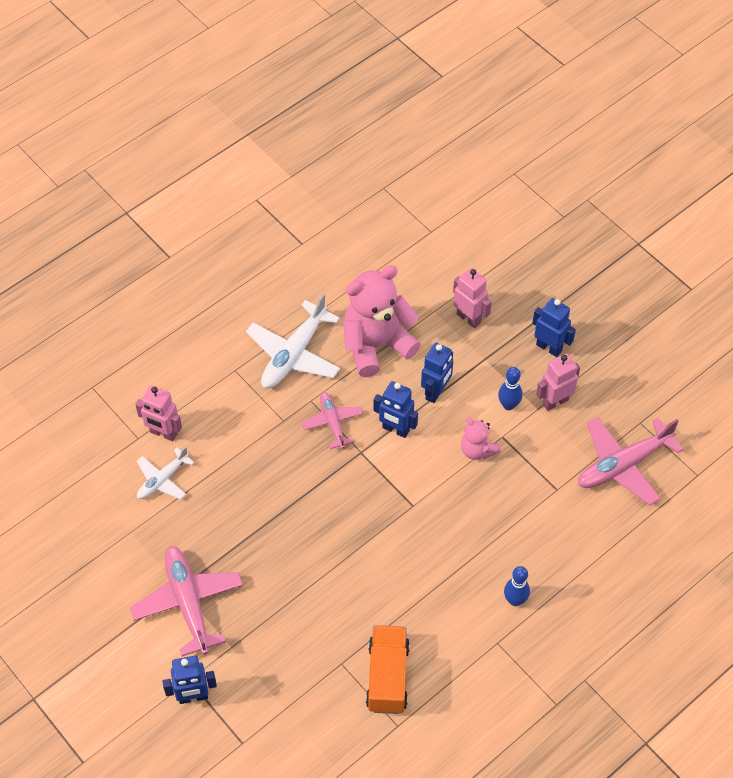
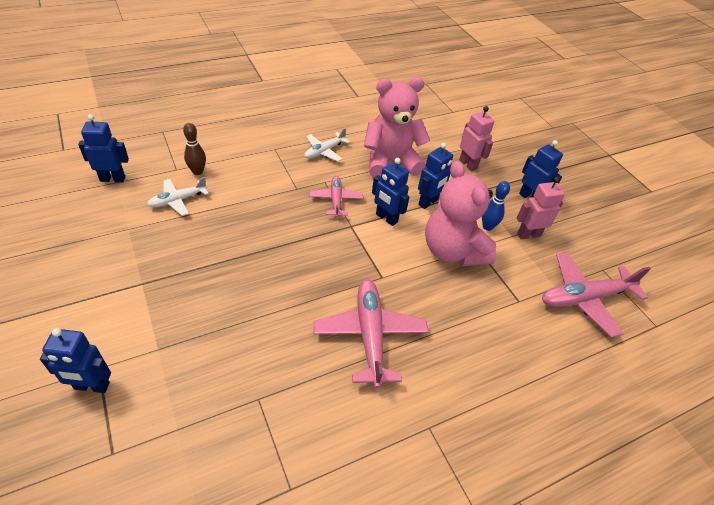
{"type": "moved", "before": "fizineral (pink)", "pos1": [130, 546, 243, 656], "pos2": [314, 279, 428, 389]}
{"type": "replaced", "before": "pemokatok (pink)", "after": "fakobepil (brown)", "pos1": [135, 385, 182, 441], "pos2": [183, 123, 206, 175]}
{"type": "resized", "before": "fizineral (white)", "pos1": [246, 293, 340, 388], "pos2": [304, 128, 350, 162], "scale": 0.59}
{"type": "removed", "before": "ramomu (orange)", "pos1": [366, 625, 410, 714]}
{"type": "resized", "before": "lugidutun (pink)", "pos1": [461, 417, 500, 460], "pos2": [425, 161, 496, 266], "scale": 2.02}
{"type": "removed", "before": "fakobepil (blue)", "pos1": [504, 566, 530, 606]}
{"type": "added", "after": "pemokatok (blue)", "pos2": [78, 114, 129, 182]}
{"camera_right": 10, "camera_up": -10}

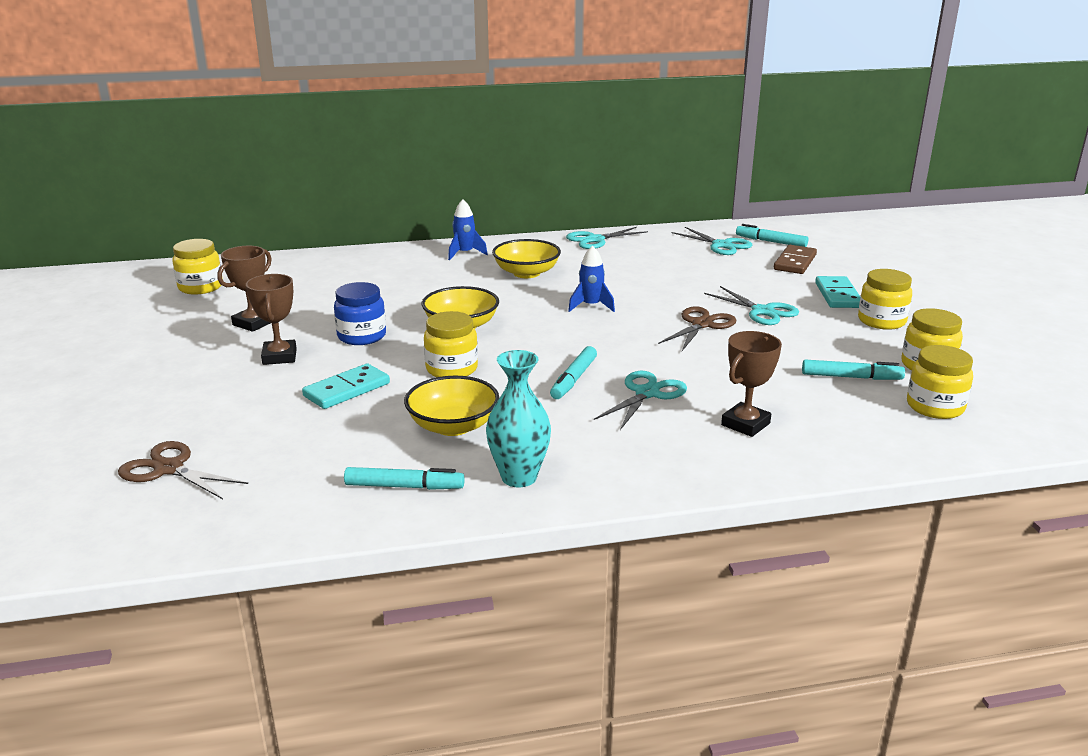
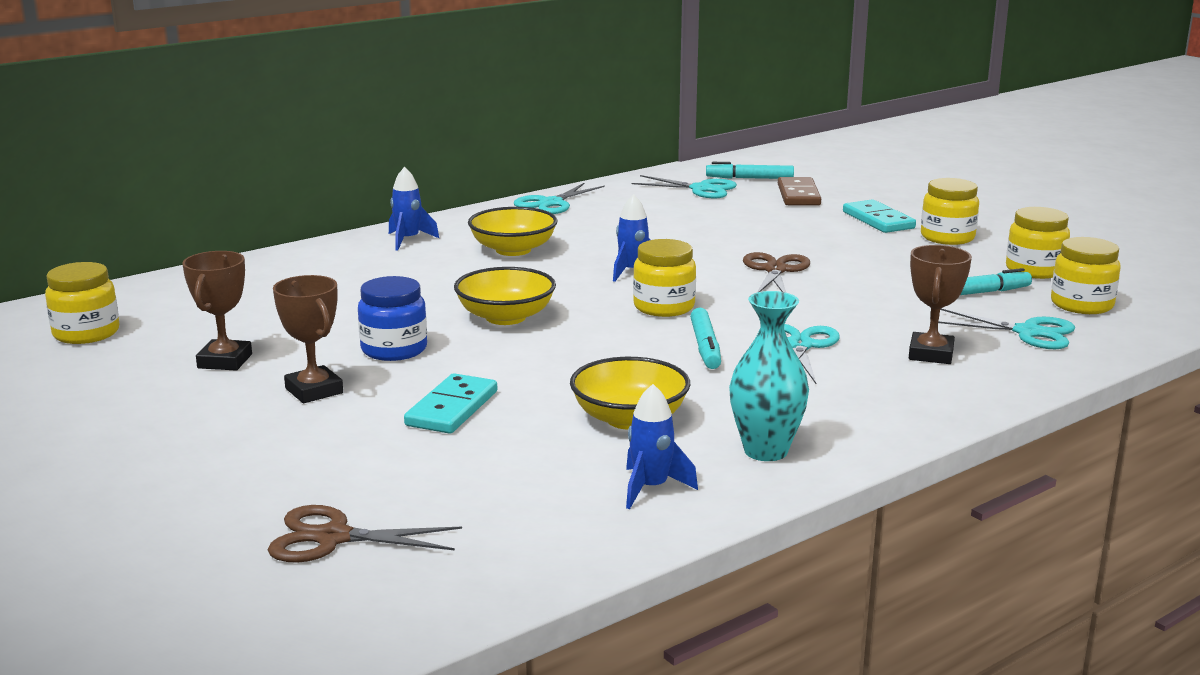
{"type": "replaced", "before": "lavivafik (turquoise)", "after": "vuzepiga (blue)", "pos1": [344, 467, 465, 490], "pos2": [626, 384, 698, 509]}
{"type": "moved", "before": "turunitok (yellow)", "pos1": [424, 311, 478, 377], "pos2": [633, 239, 696, 317]}
{"type": "moved", "before": "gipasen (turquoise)", "pos1": [704, 286, 799, 325], "pos2": [938, 308, 1075, 349]}
{"camera_right": -25, "camera_up": -5}

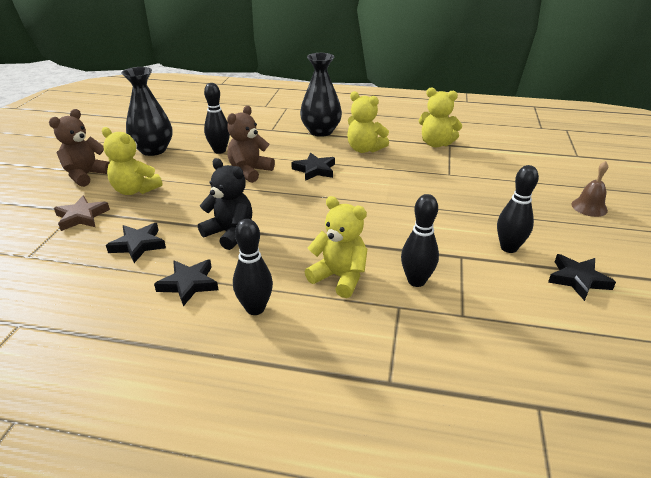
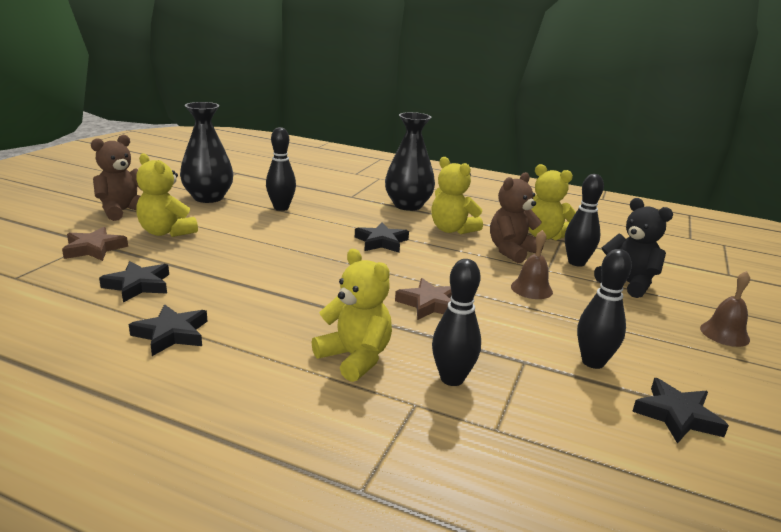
{"type": "moved", "before": "lugidutun (black)", "pos1": [198, 158, 252, 250], "pos2": [594, 198, 673, 298]}
{"type": "moved", "before": "lugidutun (brown)", "pos1": [227, 106, 275, 183], "pos2": [490, 172, 544, 263]}
{"type": "moved", "before": "fakobepil (black)", "pos1": [233, 219, 273, 315], "pos2": [565, 174, 604, 267]}
{"type": "added", "after": "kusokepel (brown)", "pos2": [395, 278, 452, 320]}
{"type": "added", "after": "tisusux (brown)", "pos2": [511, 230, 553, 299]}
{"camera_right": 10, "camera_up": -10}

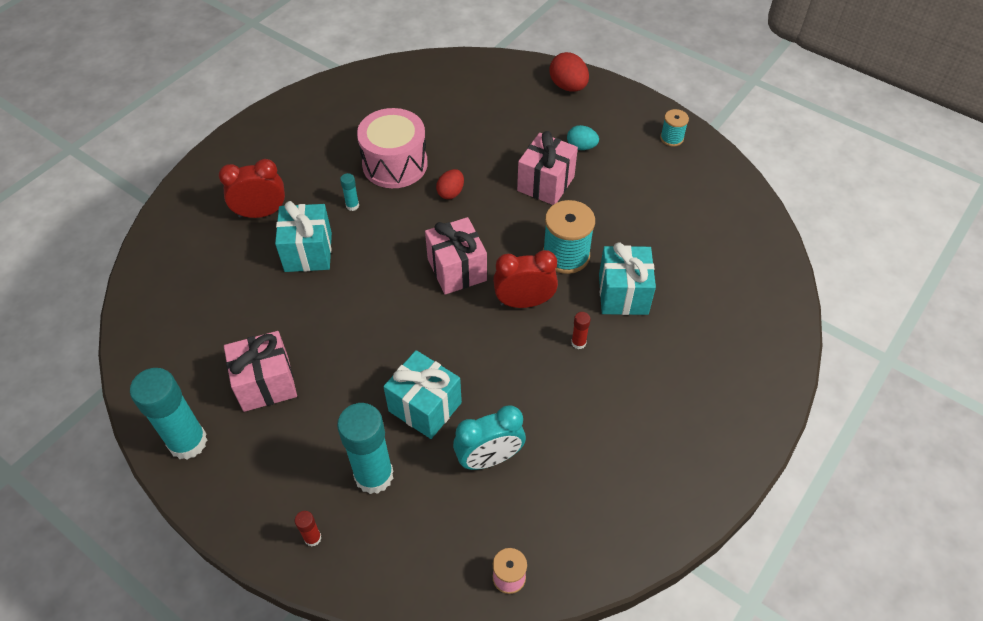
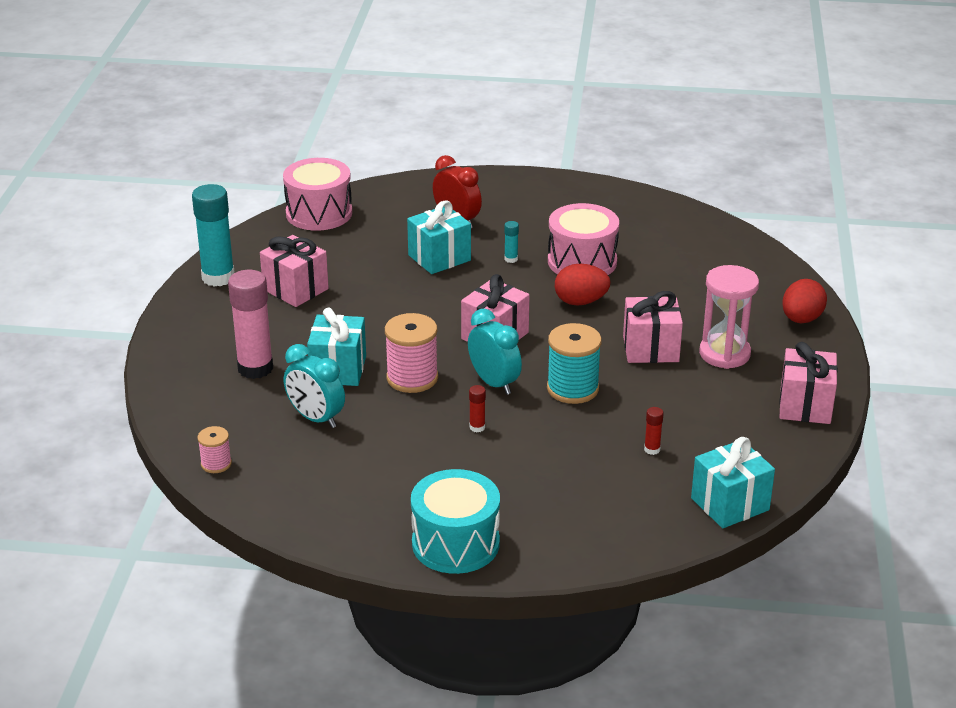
{"type": "moved", "before": "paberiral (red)", "pos1": [295, 511, 322, 547], "pos2": [644, 407, 664, 455]}
{"type": "recoloured", "before": "paberiral (turquoise)", "after": "paberiral (pink)", "pos1": [337, 403, 393, 494], "pos2": [228, 270, 273, 379]}
{"type": "resized", "before": "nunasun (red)", "pos1": [436, 169, 464, 199], "pos2": [555, 264, 610, 305], "scale": 1.53}
{"type": "recoloured", "before": "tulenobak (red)", "after": "tulenobak (turquoise)", "pos1": [493, 250, 558, 308], "pos2": [468, 308, 522, 395]}
{"type": "replaced", "before": "nunasun (turquoise)", "after": "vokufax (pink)", "pos1": [567, 125, 599, 150], "pos2": [699, 265, 759, 369]}
{"type": "moved", "before": "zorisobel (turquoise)", "pos1": [599, 242, 656, 315], "pos2": [691, 437, 775, 528]}
{"type": "replaced", "before": "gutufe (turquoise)", "after": "zorisobel (pink)", "pos1": [660, 109, 689, 146], "pos2": [779, 342, 838, 424]}
{"type": "added", "after": "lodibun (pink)", "pos2": [283, 158, 352, 231]}
{"type": "added", "after": "gutufe (pink)", "pos2": [385, 313, 438, 393]}
{"type": "added", "after": "lodibun (turquoise)", "pos2": [411, 469, 500, 574]}
{"camera_right": 60, "camera_up": -20}

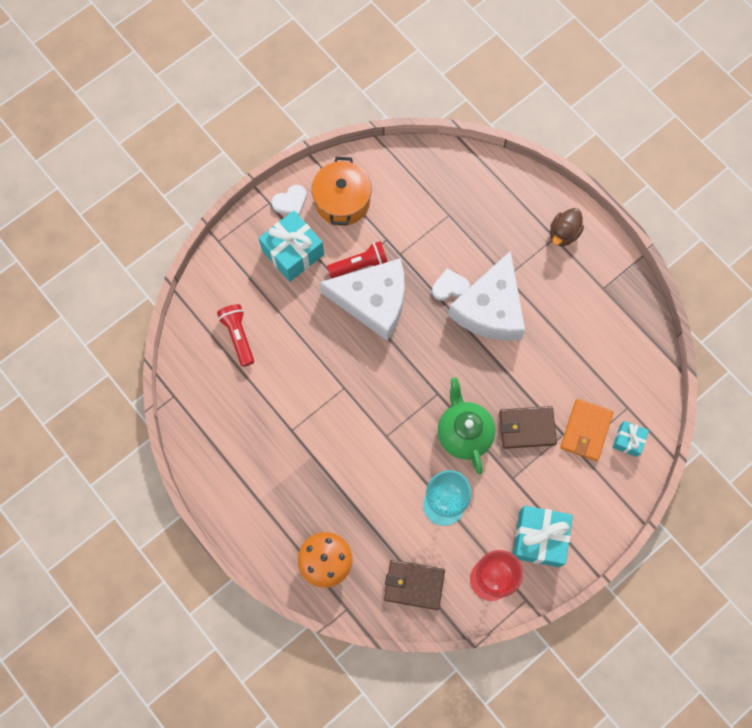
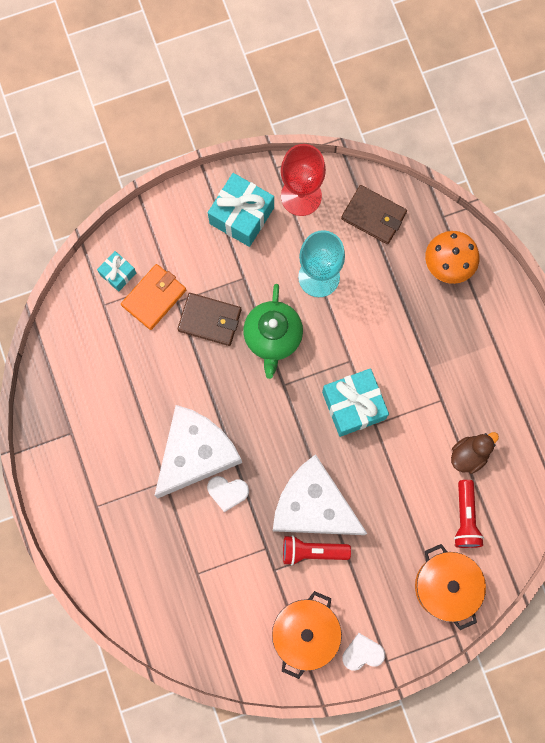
{"type": "moved", "before": "zorisobel (turquoise)", "pos1": [259, 211, 324, 282], "pos2": [322, 368, 389, 437]}
{"type": "moved", "before": "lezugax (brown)", "pos1": [550, 208, 584, 246], "pos2": [451, 432, 499, 474]}
{"type": "added", "after": "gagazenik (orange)", "pos2": [415, 544, 486, 630]}
{"camera_right": -160, "camera_up": 5}

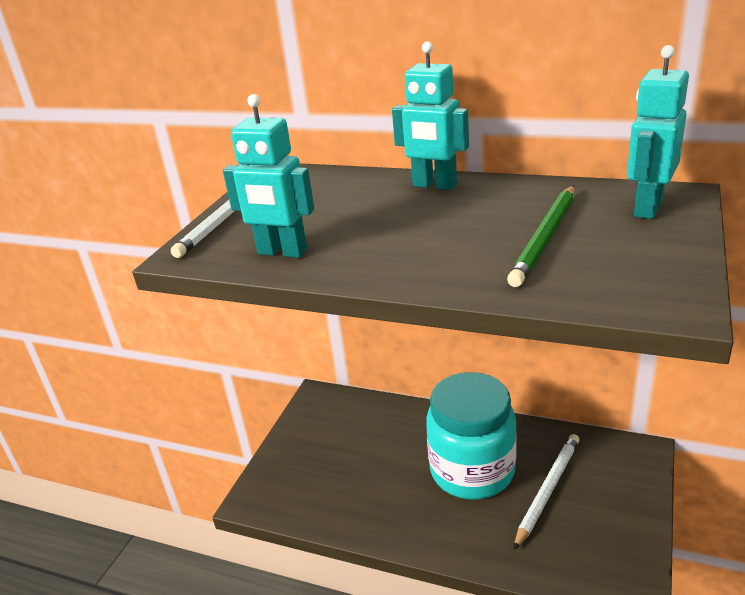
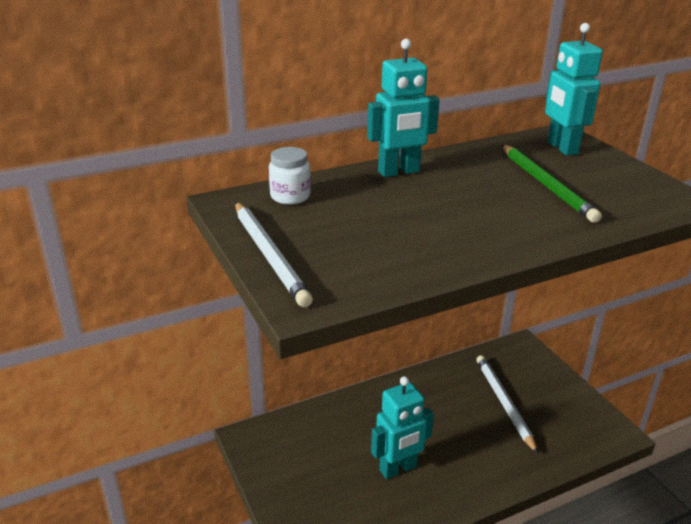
{"type": "moved", "before": "pemokatok (turquoise)", "pos1": [223, 94, 314, 258], "pos2": [371, 376, 434, 479]}
{"type": "removed", "before": "turunitok (turquoise)", "pos1": [426, 372, 517, 500]}
{"type": "added", "after": "turunitok (white)", "pos2": [269, 147, 311, 205]}
{"camera_right": -50, "camera_up": 0}

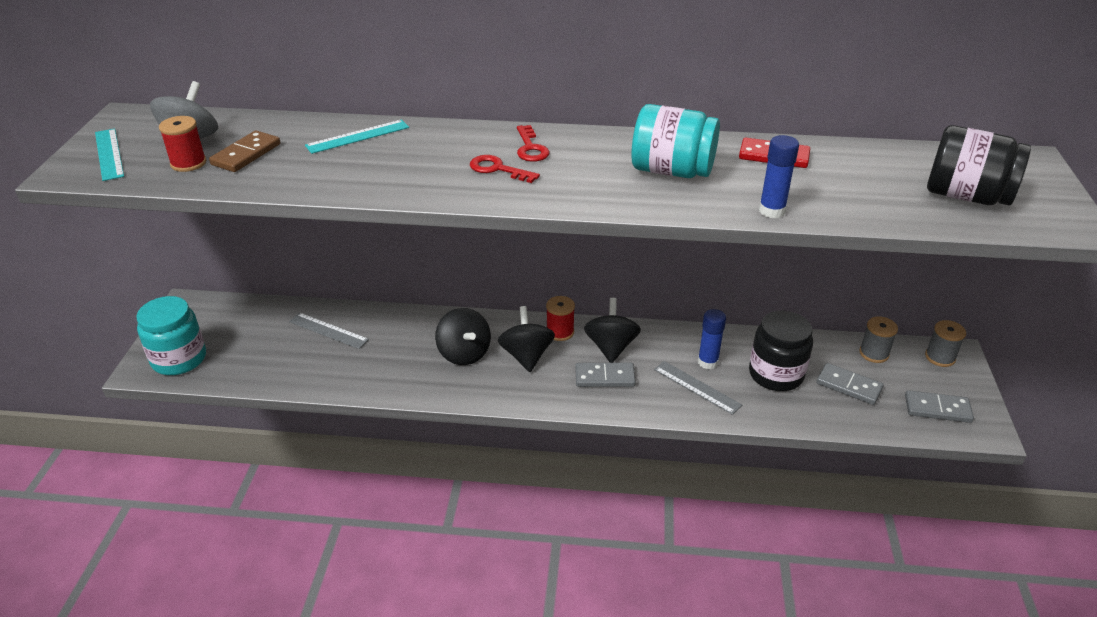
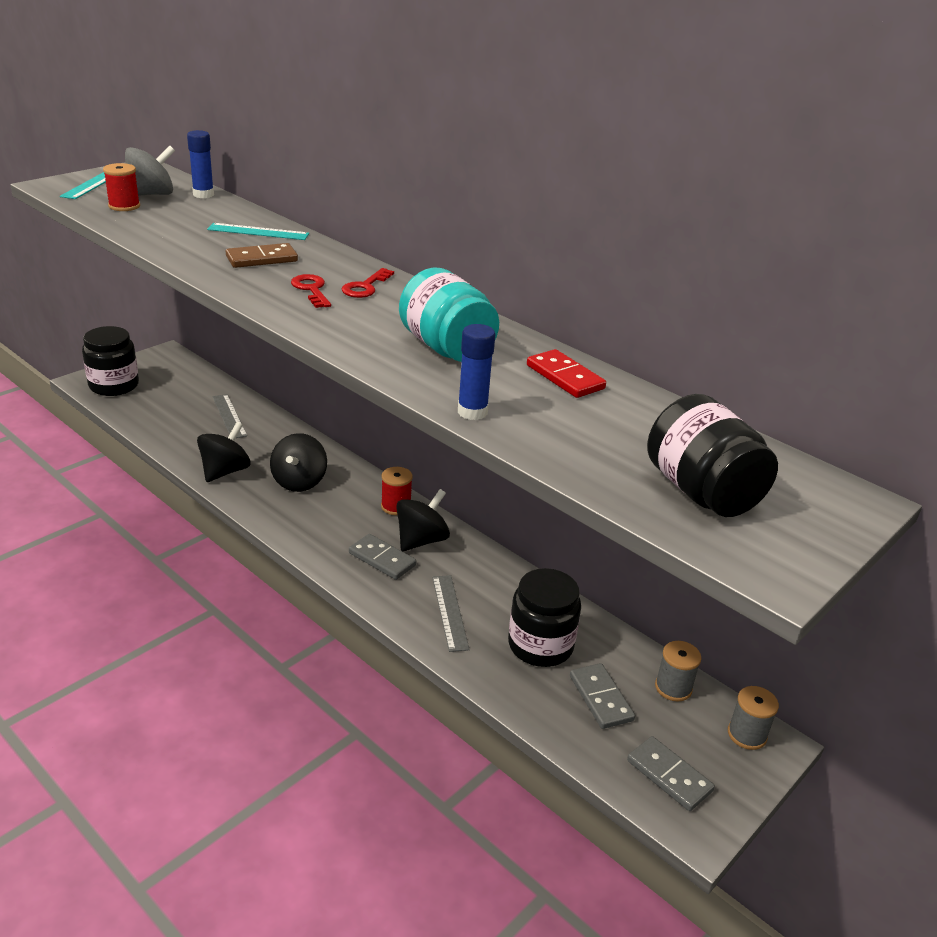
{"type": "recoloured", "before": "turunitok (turquoise)", "after": "turunitok (black)", "pos1": [136, 296, 206, 375], "pos2": [82, 326, 139, 396]}
{"type": "moved", "before": "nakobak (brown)", "pos1": [209, 130, 280, 172], "pos2": [226, 243, 298, 268]}
{"type": "moved", "before": "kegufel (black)", "pos1": [498, 306, 555, 372], "pos2": [197, 422, 251, 482]}
{"type": "moved", "before": "paberiral (blue)", "pos1": [698, 309, 726, 369], "pos2": [187, 130, 214, 198]}
{"camera_right": 35, "camera_up": -5}

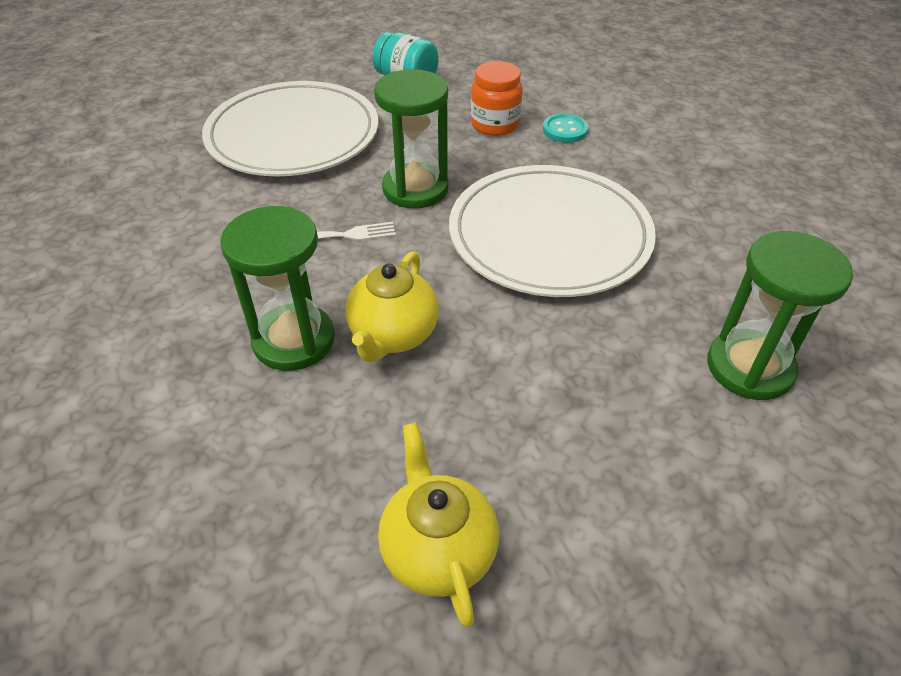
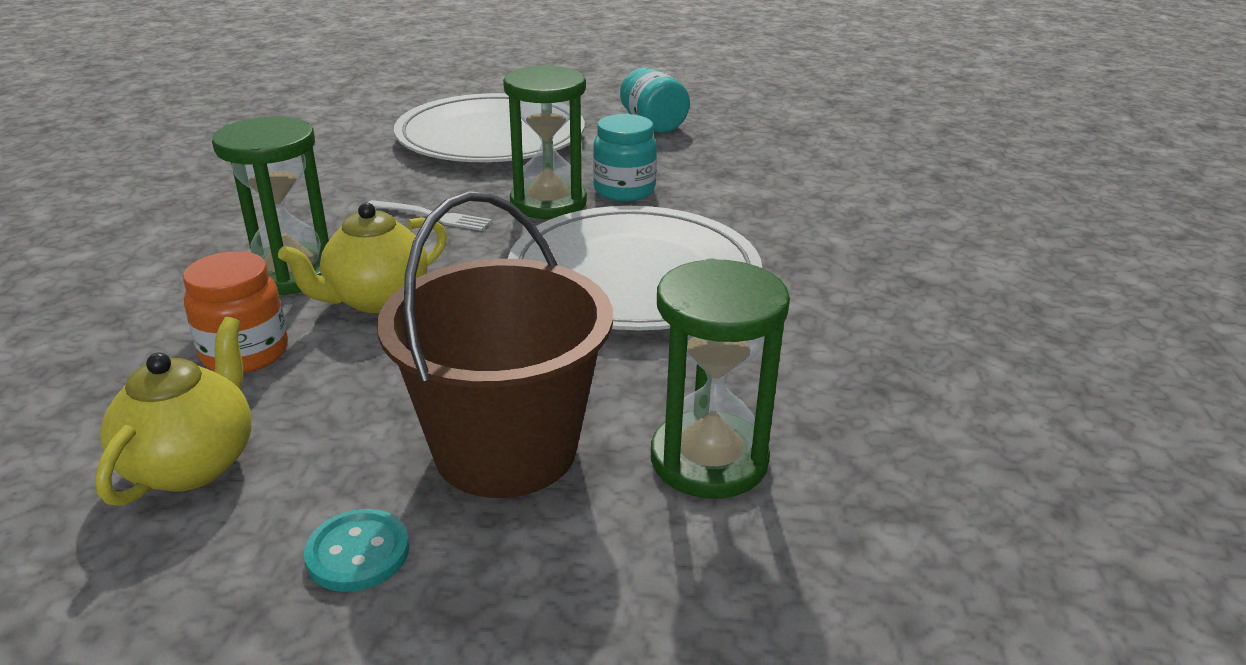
{"type": "moved", "before": "turunitok (orange)", "pos1": [471, 61, 523, 136], "pos2": [183, 251, 288, 373]}
{"type": "moved", "before": "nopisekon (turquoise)", "pos1": [543, 114, 588, 143], "pos2": [304, 509, 409, 592]}
{"type": "added", "after": "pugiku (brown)", "pos2": [377, 192, 613, 498]}
{"type": "added", "after": "turunitok (turquoise)", "pos2": [593, 114, 657, 202]}
{"camera_right": 30, "camera_up": -15}

